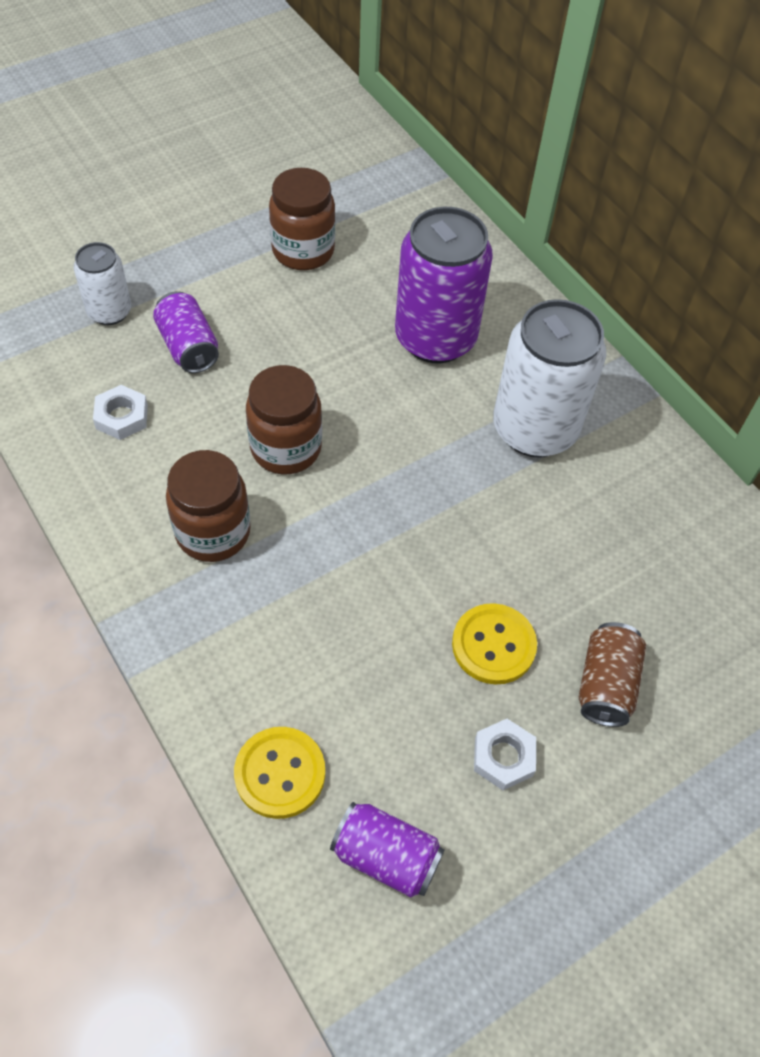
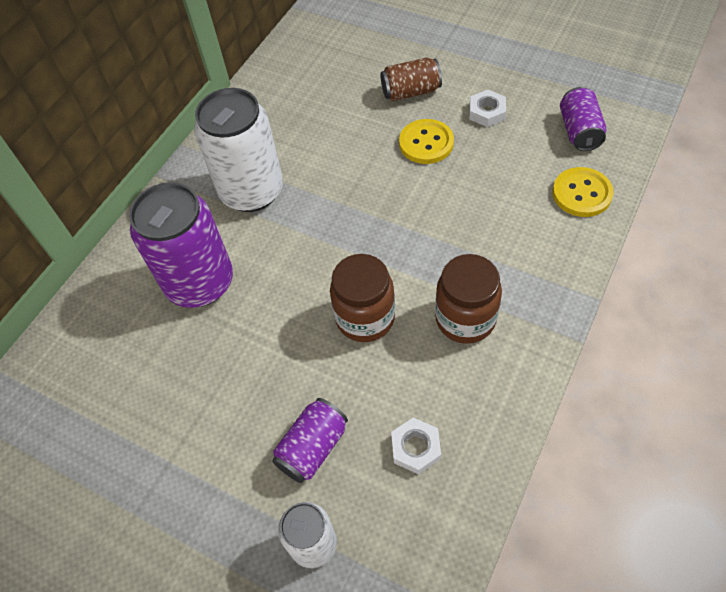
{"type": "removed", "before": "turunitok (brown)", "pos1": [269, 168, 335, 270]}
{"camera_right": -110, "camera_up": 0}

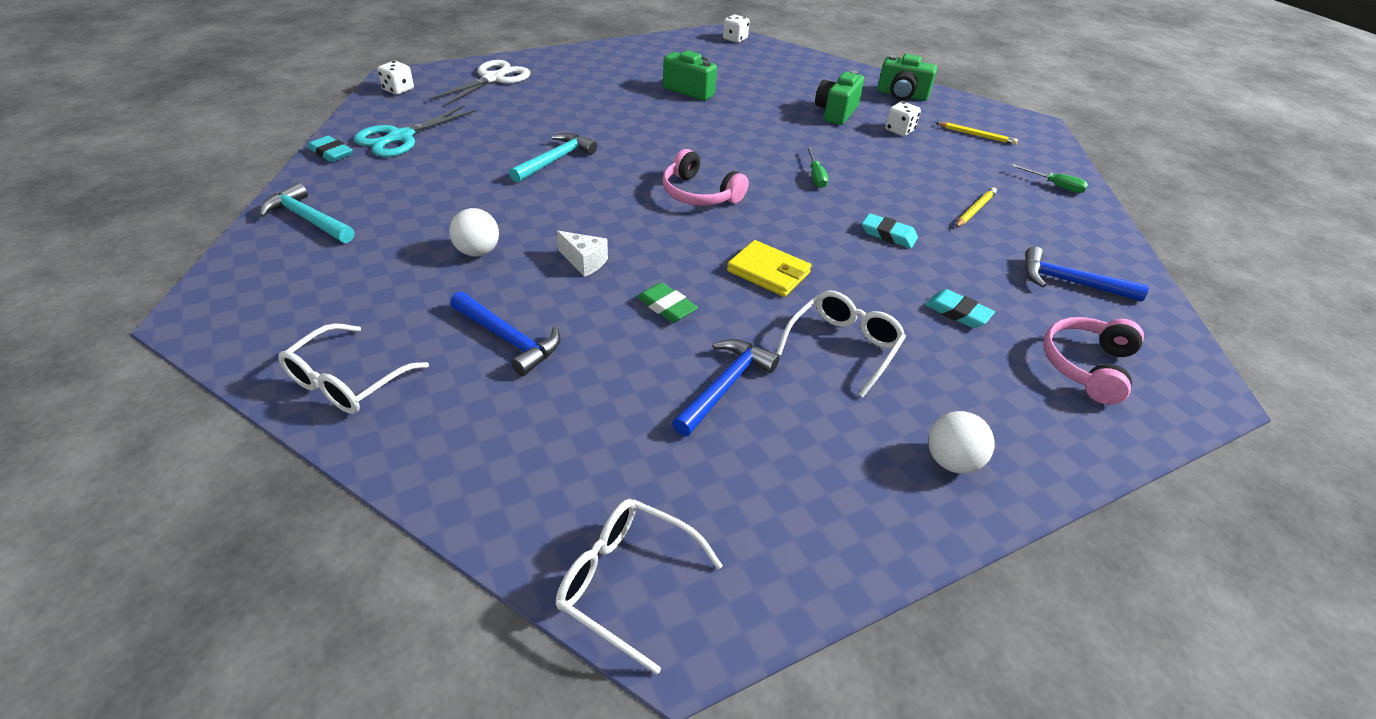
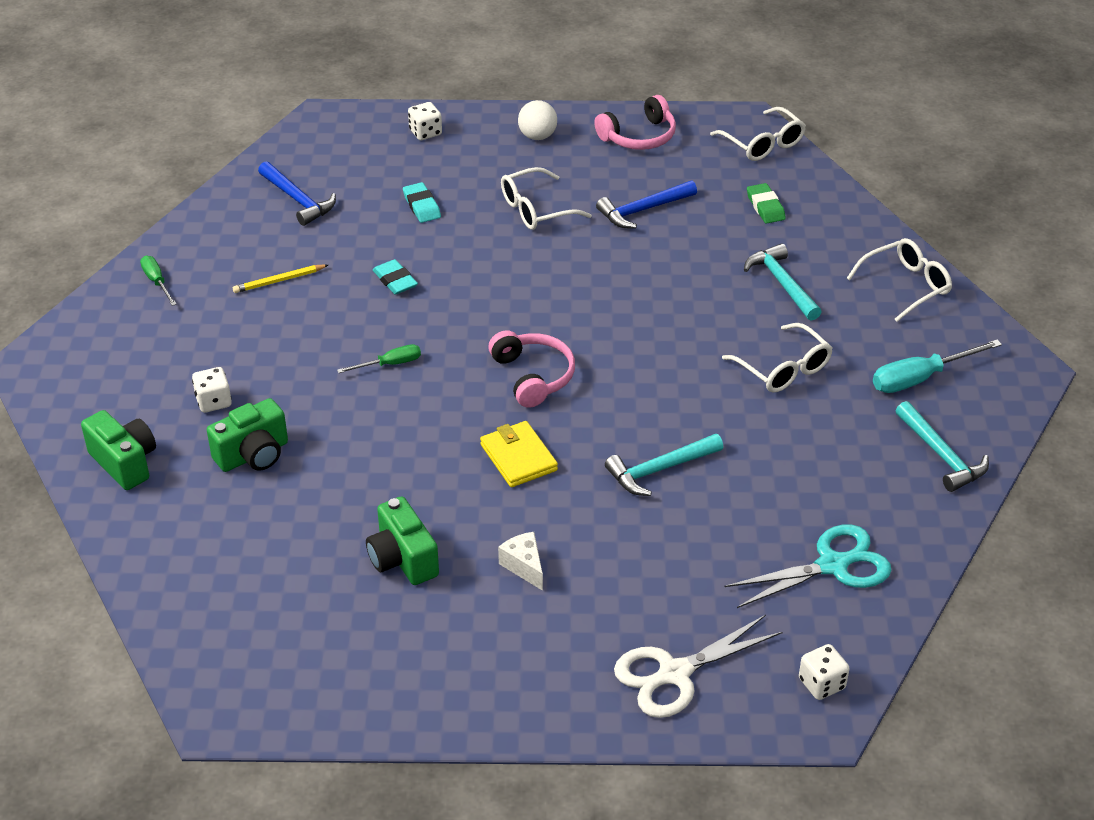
{"type": "removed", "before": "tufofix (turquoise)", "pos1": [308, 136, 353, 162]}
{"type": "replaced", "before": "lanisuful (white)", "after": "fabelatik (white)", "pos1": [449, 208, 499, 256], "pos2": [722, 323, 833, 393]}
{"type": "recoloured", "before": "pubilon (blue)", "after": "pubilon (turquoise)", "pos1": [450, 292, 560, 376], "pos2": [744, 243, 821, 321]}
{"type": "moved", "before": "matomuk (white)", "pos1": [557, 231, 608, 277], "pos2": [498, 532, 543, 591]}
{"type": "moved", "before": "tufofix (green)", "pos1": [637, 282, 698, 323], "pos2": [747, 183, 786, 224]}
{"type": "moved", "before": "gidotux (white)", "pos1": [723, 15, 750, 43], "pos2": [408, 102, 442, 140]}
{"type": "moved", "before": "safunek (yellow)", "pos1": [727, 240, 811, 297], "pos2": [480, 421, 558, 487]}
{"type": "turned", "before": "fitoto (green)", "pos1": [806, 147, 828, 188], "pos2": [337, 344, 421, 373], "turn": 45}
{"type": "removed", "before": "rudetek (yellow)", "pos1": [935, 122, 1018, 145]}
{"type": "moved", "before": "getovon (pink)", "pos1": [1043, 317, 1144, 405], "pos2": [594, 95, 676, 150]}
{"type": "added", "after": "fitoto (turquoise)", "pos2": [873, 340, 1002, 393]}
{"camera_right": -150, "camera_up": 0}

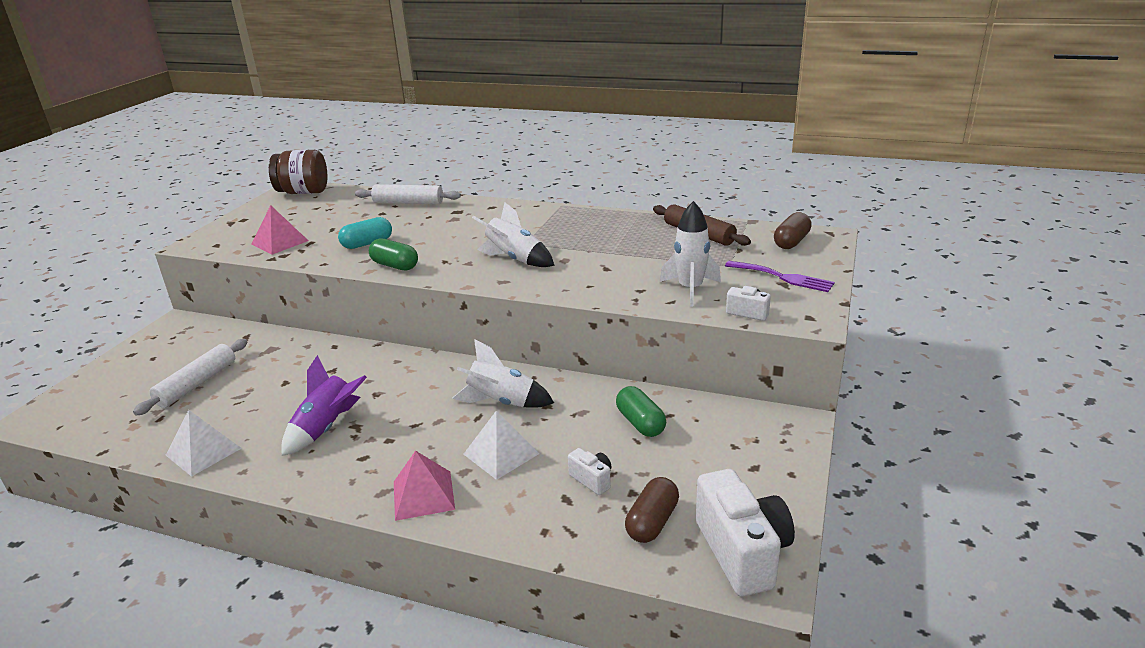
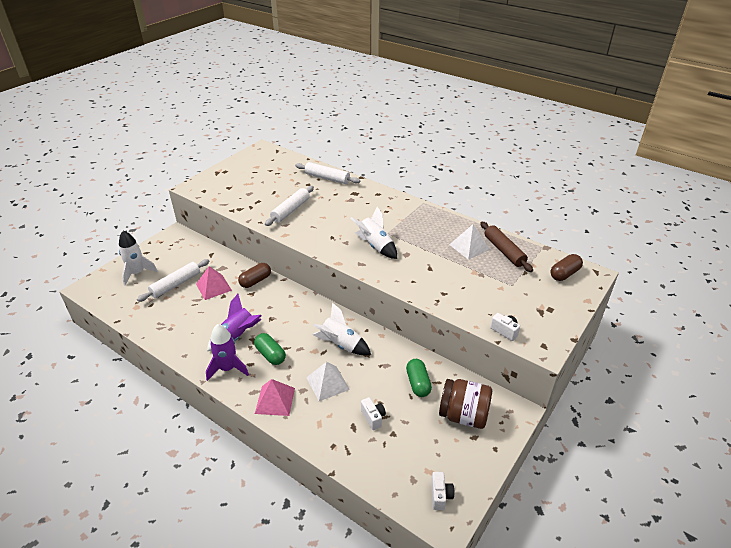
{"type": "moved", "before": "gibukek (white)", "pos1": [166, 410, 242, 477], "pos2": [449, 224, 490, 260]}
{"type": "moved", "before": "gibukek (pink)", "pos1": [252, 205, 309, 255], "pos2": [196, 266, 232, 300]}
{"type": "moved", "before": "turunitok (brown)", "pos1": [269, 150, 327, 194], "pos2": [439, 379, 492, 429]}
{"type": "replaced", "before": "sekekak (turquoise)", "after": "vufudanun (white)", "pos1": [338, 217, 392, 249], "pos2": [265, 186, 314, 226]}
{"type": "moved", "before": "sekekak (green)", "pos1": [369, 238, 418, 271], "pos2": [254, 333, 286, 365]}
{"type": "moved", "before": "sekekak (brown)", "pos1": [625, 477, 679, 543], "pos2": [238, 263, 271, 288]}
{"type": "moved", "before": "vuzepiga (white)", "pos1": [660, 201, 721, 306], "pos2": [119, 230, 158, 285]}
{"type": "resized", "before": "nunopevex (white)", "pos1": [696, 469, 795, 597], "pos2": [431, 472, 455, 510], "scale": 0.47}
{"type": "removed", "before": "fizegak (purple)", "pos1": [725, 261, 835, 292]}
{"type": "added", "after": "vuzepiga (purple)", "pos2": [206, 324, 249, 381]}
{"camera_right": 15, "camera_up": 10}

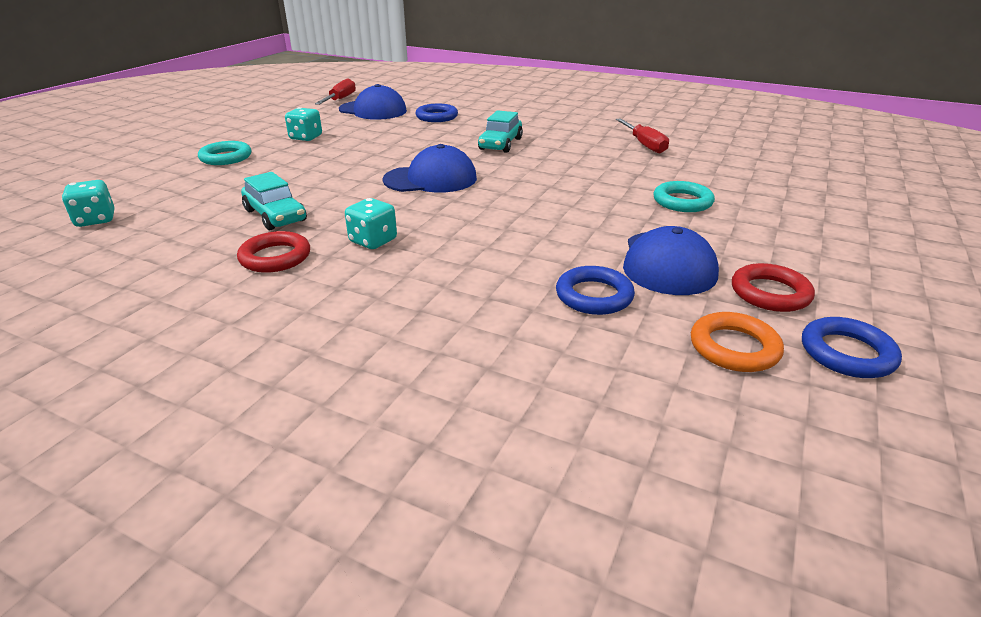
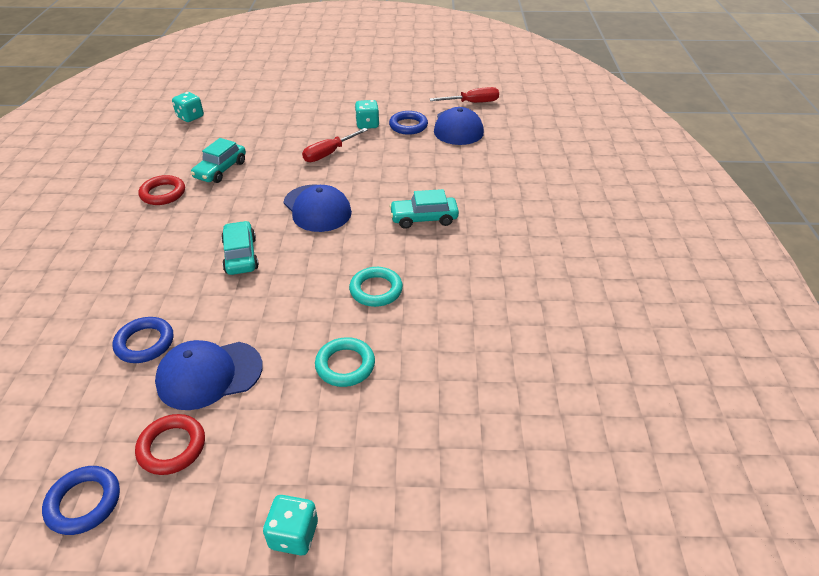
{"type": "moved", "before": "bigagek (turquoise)", "pos1": [198, 141, 251, 165], "pos2": [349, 267, 403, 307]}
{"type": "moved", "before": "gidotux (turquoise)", "pos1": [345, 198, 397, 249], "pos2": [263, 495, 318, 556]}
{"type": "moved", "before": "bigagek (blue)", "pos1": [416, 104, 458, 122], "pos2": [389, 111, 428, 135]}
{"type": "moved", "before": "fitoto (red)", "pos1": [616, 118, 669, 154], "pos2": [302, 128, 368, 162]}
{"type": "removed", "before": "bigagek (orange)", "pos1": [691, 312, 784, 372]}
{"type": "added", "after": "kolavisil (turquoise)", "pos2": [221, 221, 259, 275]}
{"camera_right": 65, "camera_up": 10}

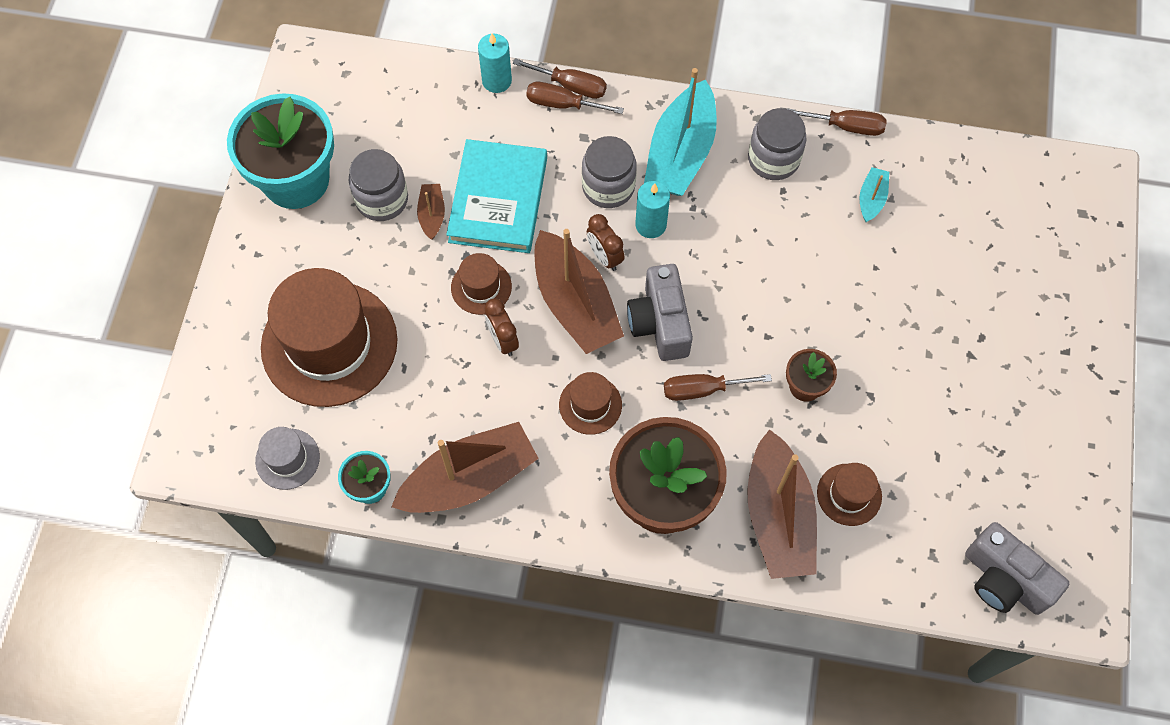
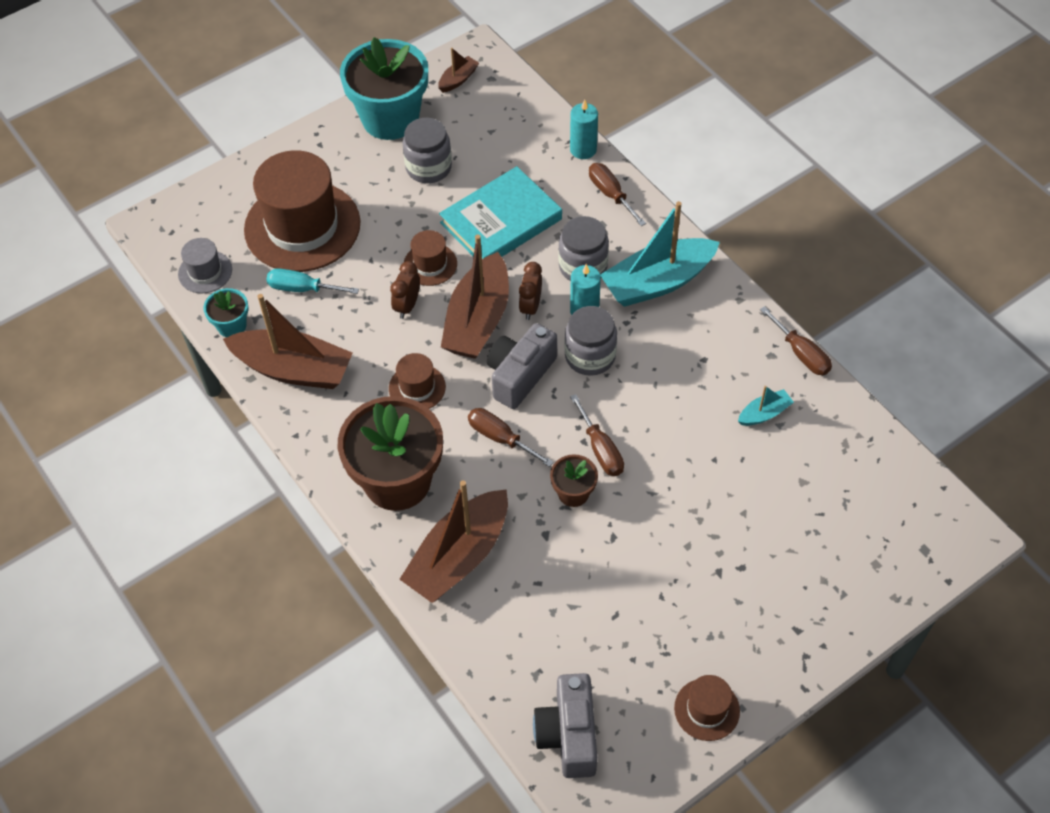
{"type": "moved", "before": "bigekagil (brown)", "pos1": [417, 184, 445, 240], "pos2": [438, 48, 479, 93]}
{"type": "moved", "before": "fitoto (brown)", "pos1": [513, 58, 607, 99], "pos2": [570, 394, 624, 476]}
{"type": "moved", "before": "turunitok (grey)", "pos1": [748, 108, 807, 180], "pos2": [565, 306, 617, 376]}
{"type": "moved", "before": "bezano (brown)", "pos1": [817, 463, 882, 526], "pos2": [674, 675, 740, 741]}
{"type": "added", "after": "fitoto (turquoise)", "pos2": [266, 268, 359, 294]}
{"camera_right": 45, "camera_up": -10}

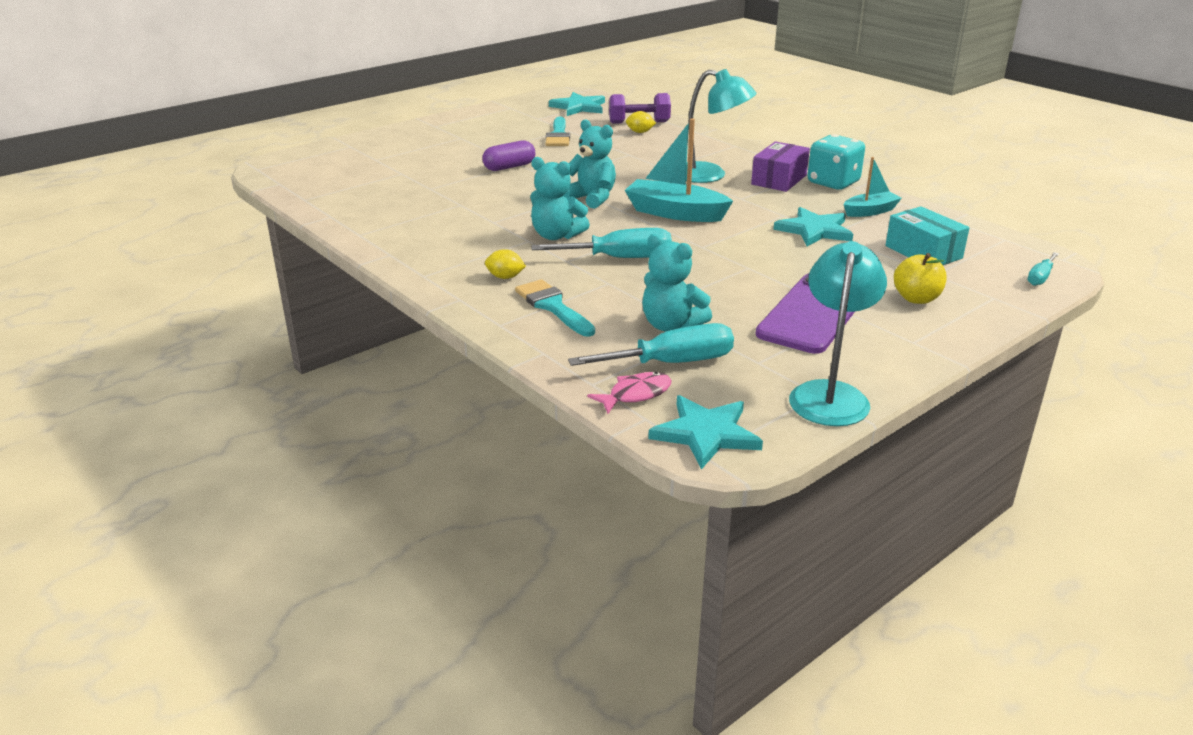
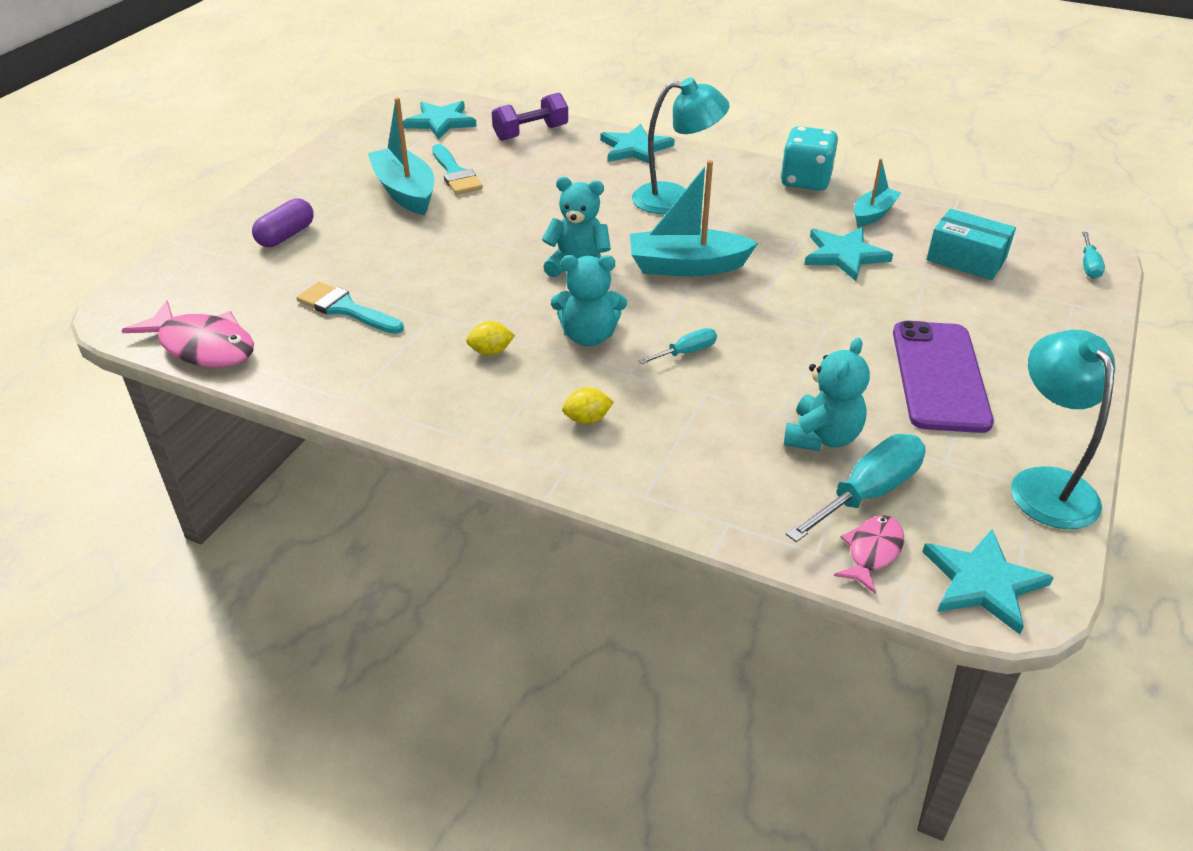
{"type": "moved", "before": "sekekak (purple)", "pos1": [482, 140, 535, 171], "pos2": [252, 198, 314, 247]}
{"type": "moved", "before": "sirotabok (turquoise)", "pos1": [515, 279, 595, 337], "pos2": [296, 282, 404, 334]}
{"type": "resized", "before": "fitoto (turquoise)", "pos1": [531, 228, 672, 258], "pos2": [638, 328, 717, 364], "scale": 0.53}
{"type": "moved", "before": "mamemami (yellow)", "pos1": [626, 111, 656, 133], "pos2": [466, 321, 515, 355]}
{"type": "turned", "before": "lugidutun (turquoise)", "pos1": [642, 234, 712, 331], "pos2": [784, 338, 870, 451], "turn": -75}
{"type": "removed", "before": "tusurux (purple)", "pos1": [751, 141, 810, 192]}
{"type": "removed", "before": "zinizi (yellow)", "pos1": [894, 253, 947, 304]}
{"type": "added", "after": "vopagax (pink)", "pos2": [122, 300, 254, 367]}
{"type": "added", "after": "bigekagil (turquoise)", "pos2": [368, 97, 434, 215]}
{"type": "added", "after": "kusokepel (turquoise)", "pos2": [600, 124, 675, 163]}
{"camera_right": -25, "camera_up": 10}

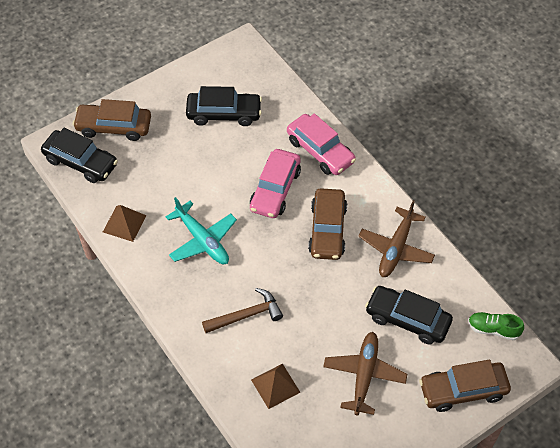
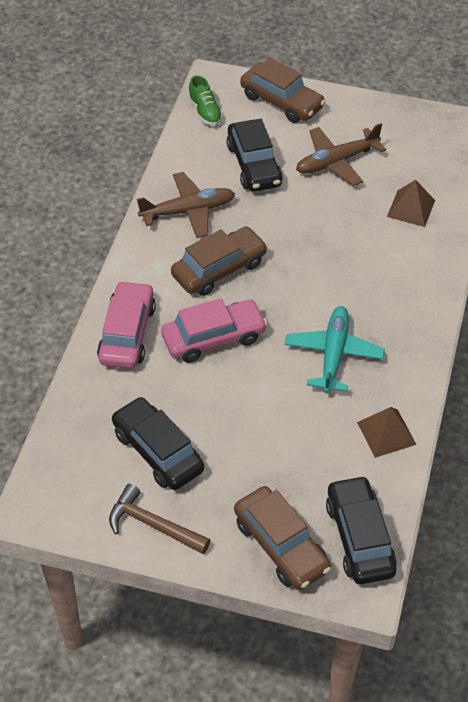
{"type": "moved", "before": "pubilon (brown)", "pos1": [202, 288, 283, 333], "pos2": [109, 484, 211, 554]}
{"camera_right": -130, "camera_up": -5}

